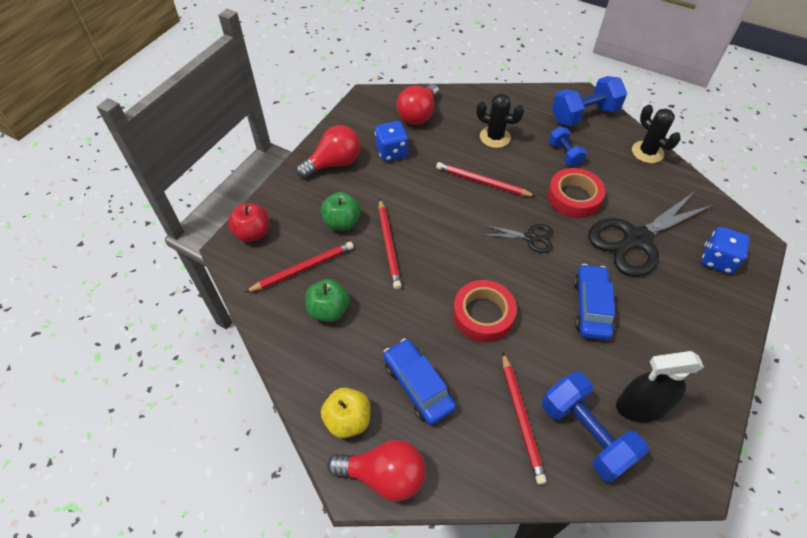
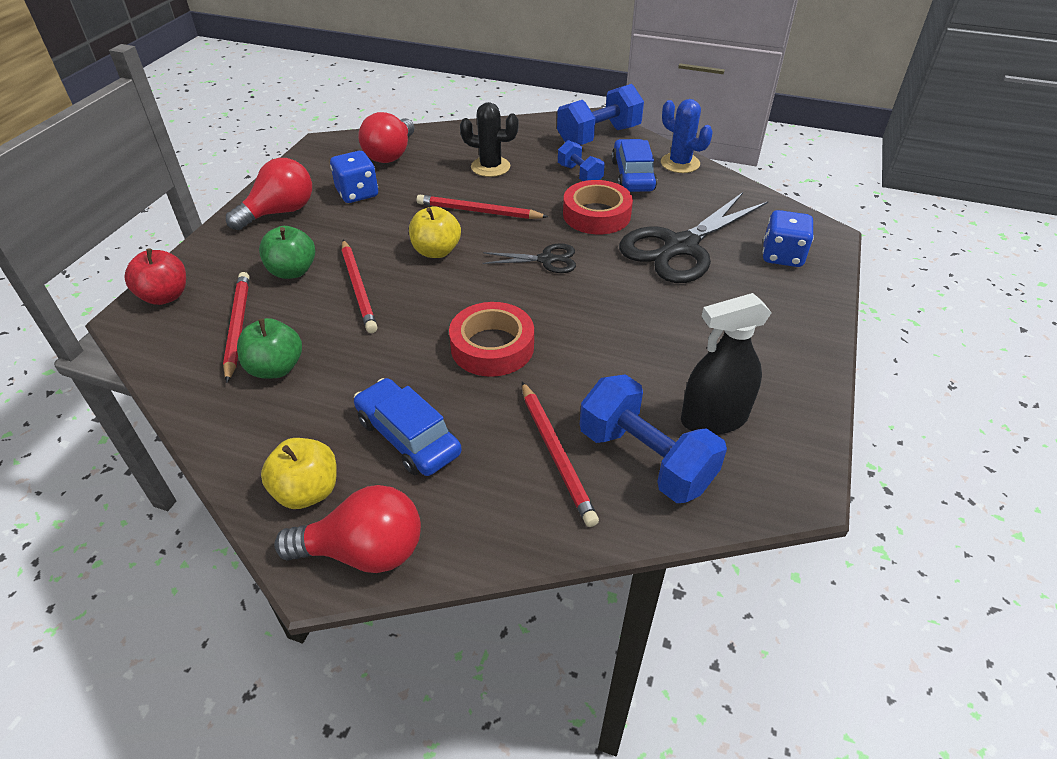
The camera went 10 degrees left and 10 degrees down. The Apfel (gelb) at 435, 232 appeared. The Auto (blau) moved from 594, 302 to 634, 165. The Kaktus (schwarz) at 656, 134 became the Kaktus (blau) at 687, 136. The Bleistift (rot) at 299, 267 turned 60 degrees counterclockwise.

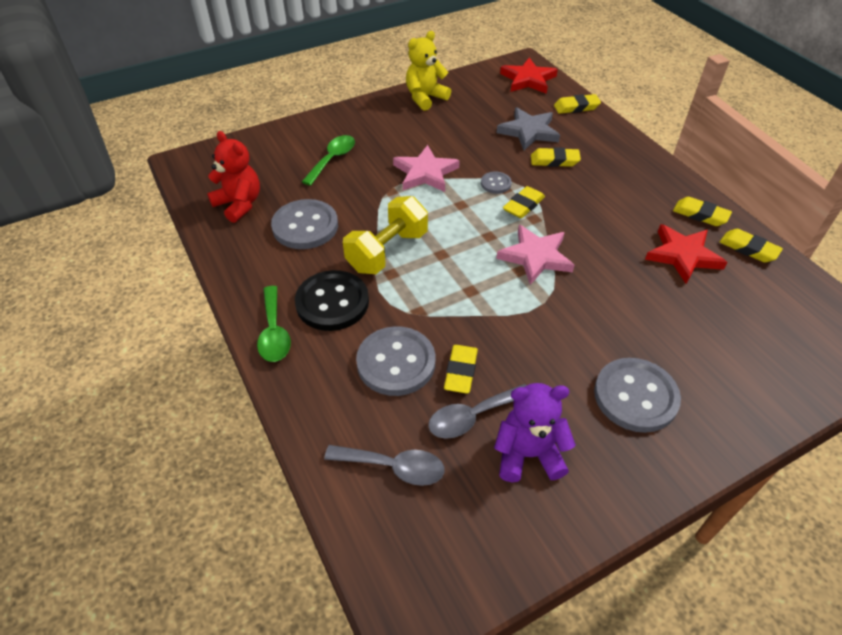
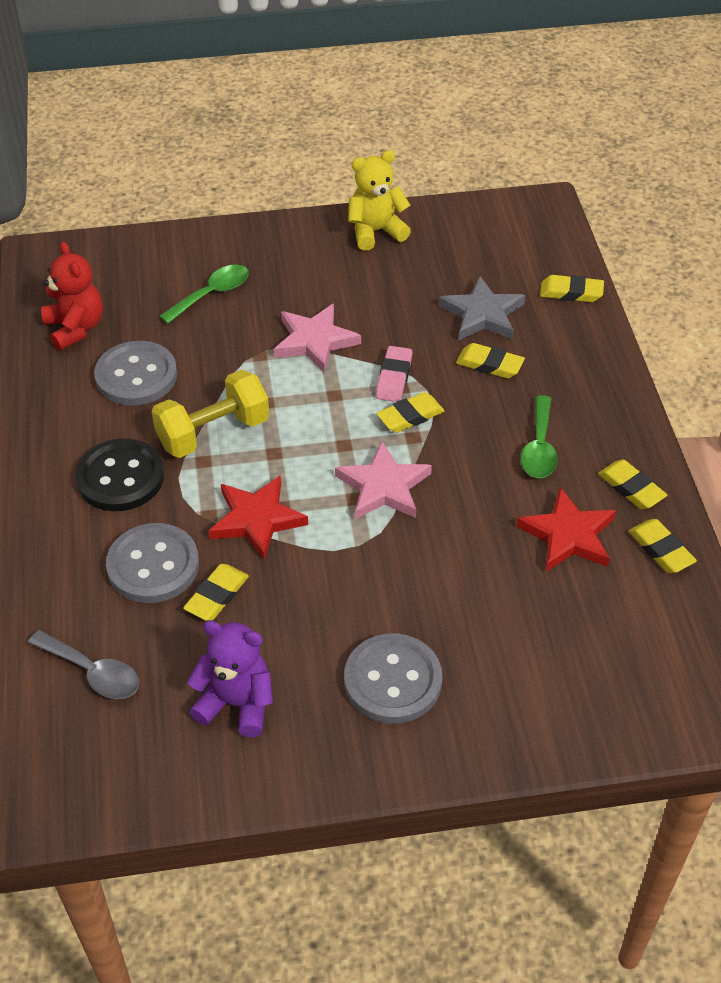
The camera went 20 degrees right and 0 degrees up. The Löffel (grau) at 477, 411 disappeared. The Löffel (grün) moved from 274, 324 to 539, 436. The Stern (rot) moved from 529, 75 to 258, 517. The Knopf (grau) at 496, 183 was replaced by the Radiergummi (rosa) at 394, 374.

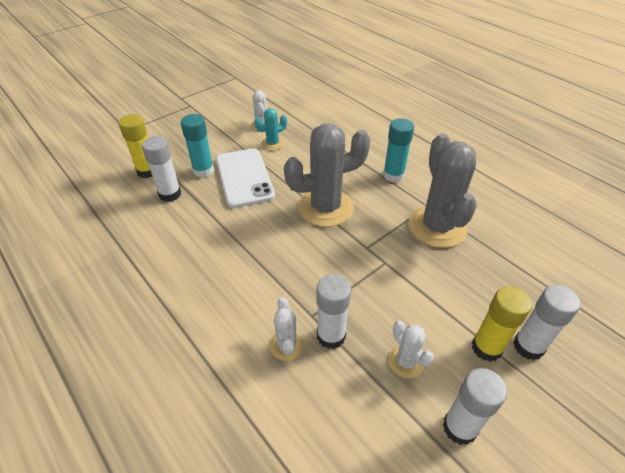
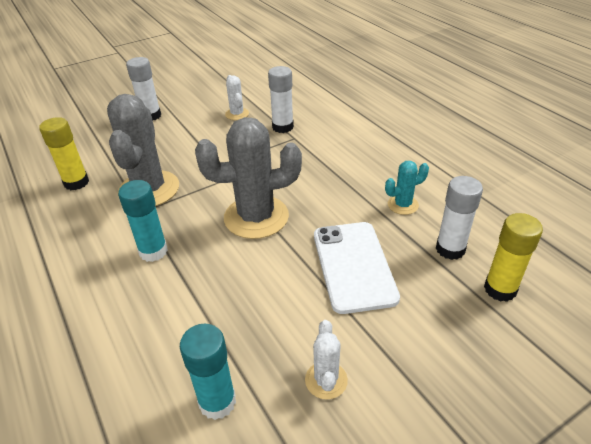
The camera went 170 degrees left and 5 degrees down. The Kaktus (weiß) at 287, 329 disappeared. The Klebestift (weiß) at 475, 406 disappeared. The Klebestift (türkis) moved from 197, 146 to 208, 372. The Kaktus (türkis) moved from 270, 129 to 407, 188. The Klebestift (gelb) moved from 502, 324 to 64, 153.

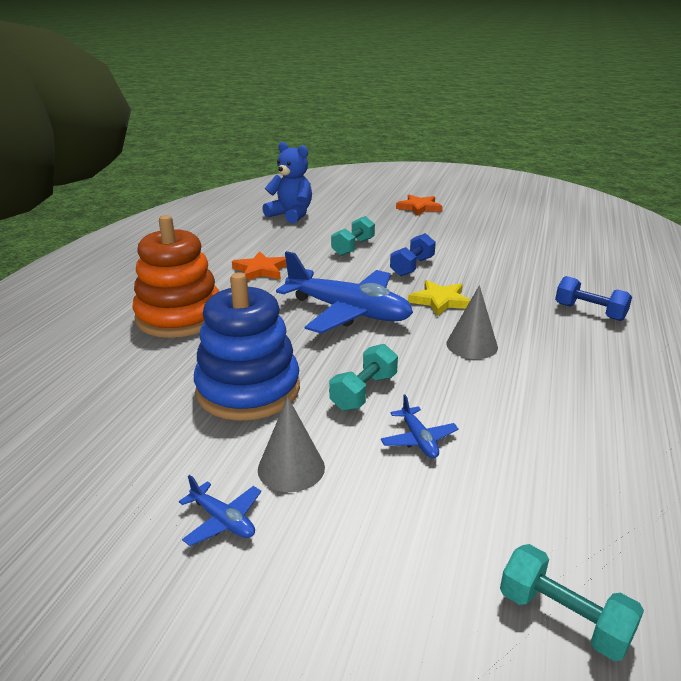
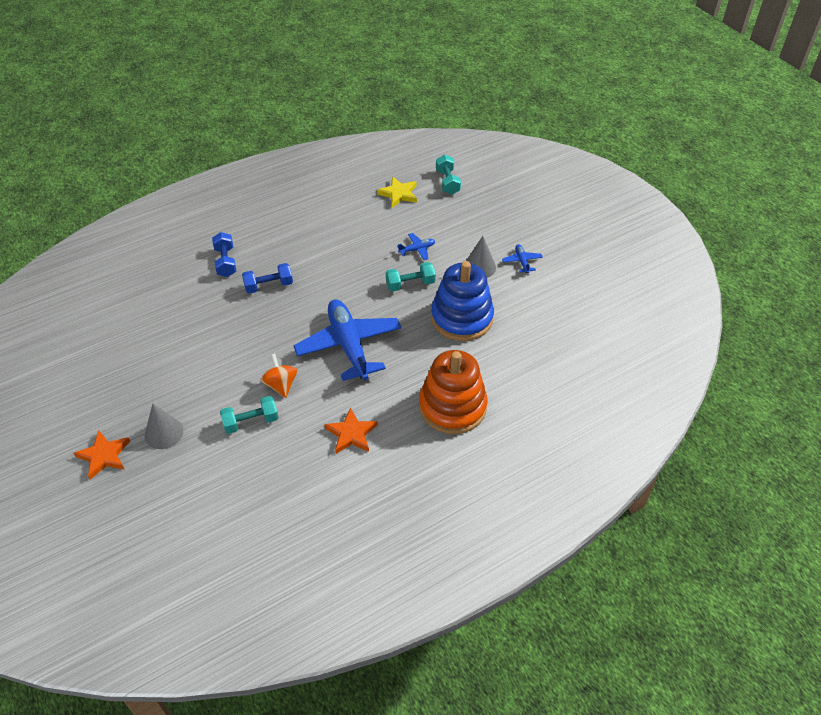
The camera went 140 degrees left and 20 degrees up. The Teddybär (blau) at 287, 182 disappeared. The Kreisel (orange) at 279, 376 appeared. The Hantel (blau) moved from 413, 254 to 267, 278. The Stern (gelb) moved from 439, 298 to 397, 192. The Kegel (grau) moved from 472, 322 to 164, 426. The Flugzeug (blau) at 420, 426 turned 45 degrees clockwise.

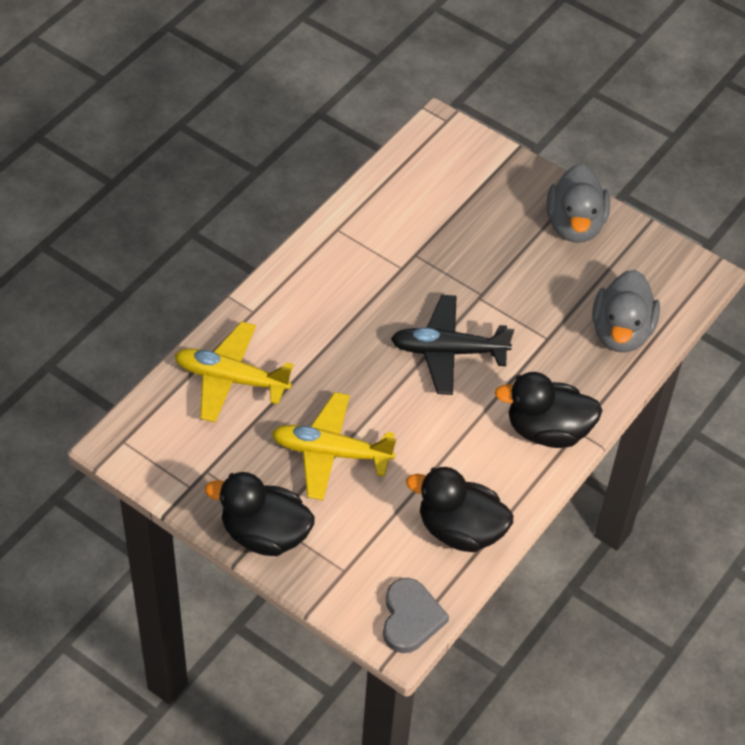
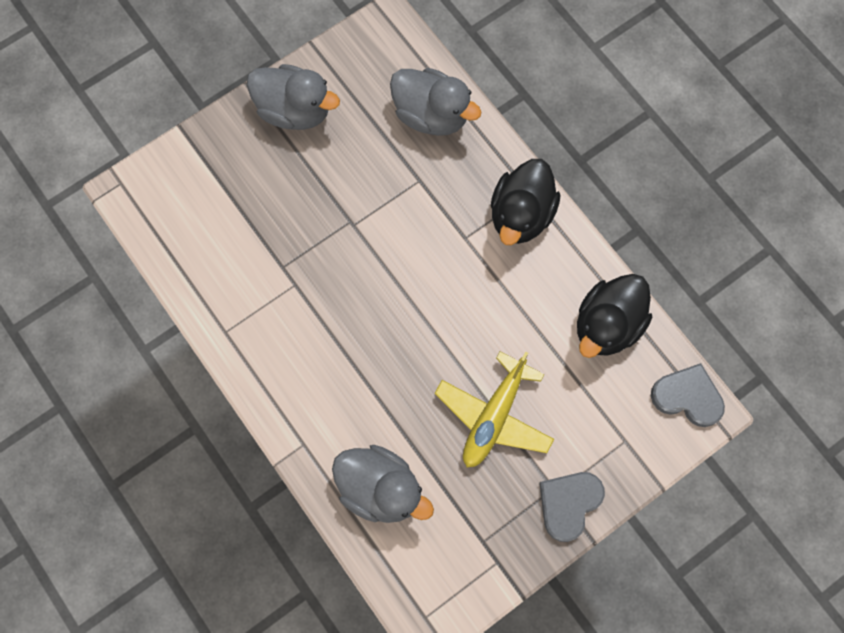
The camera went 70 degrees left and 20 degrees up. The Flugzeug (schwarz) at 452, 345 disappeared. The Flugzeug (gelb) at 234, 371 was replaced by the Ente (grau) at 383, 484. The Ente (schwarz) at 260, 514 was replaced by the Herz (grau) at 572, 507.

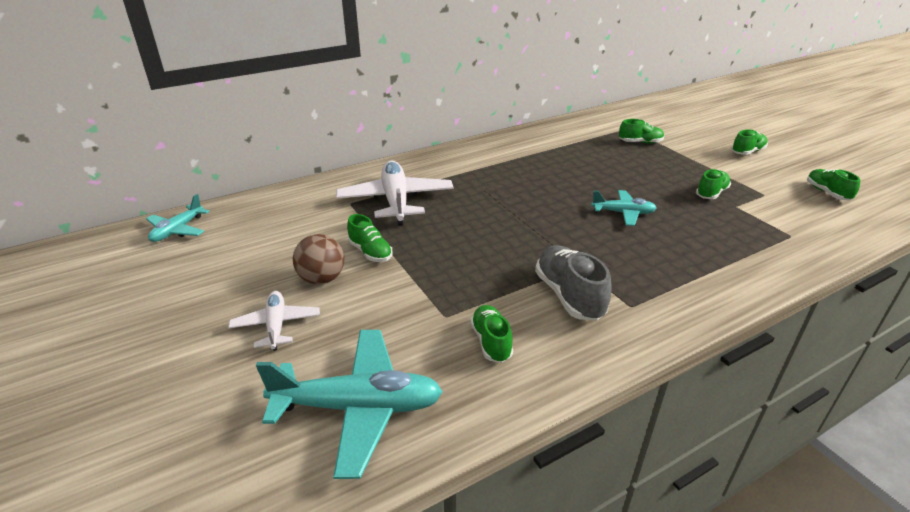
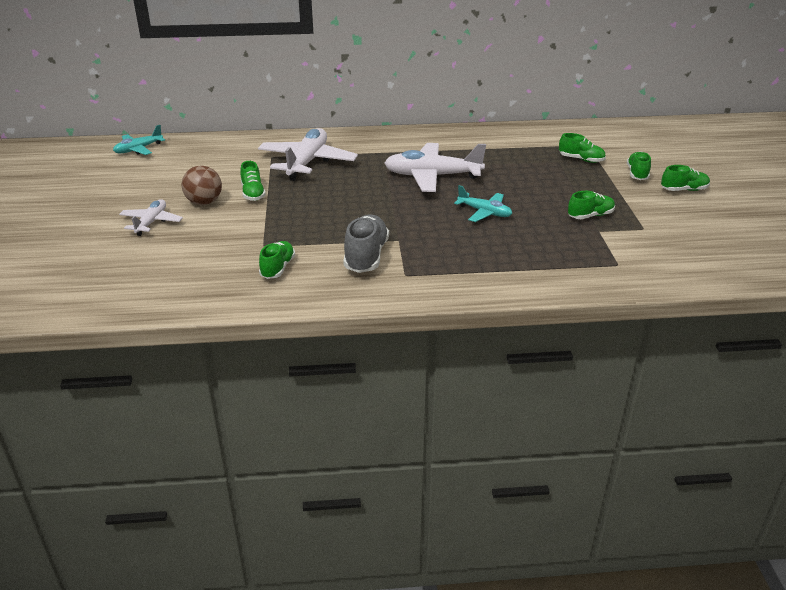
The camera went 25 degrees right and 0 degrees up. The Flugzeug (türkis) at 349, 404 disappeared. The Flugzeug (weiß) at 435, 167 appeared. The Schuh (grün) moved from 833, 185 to 639, 165.

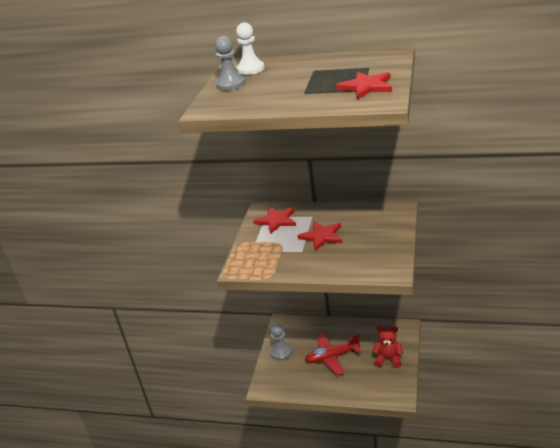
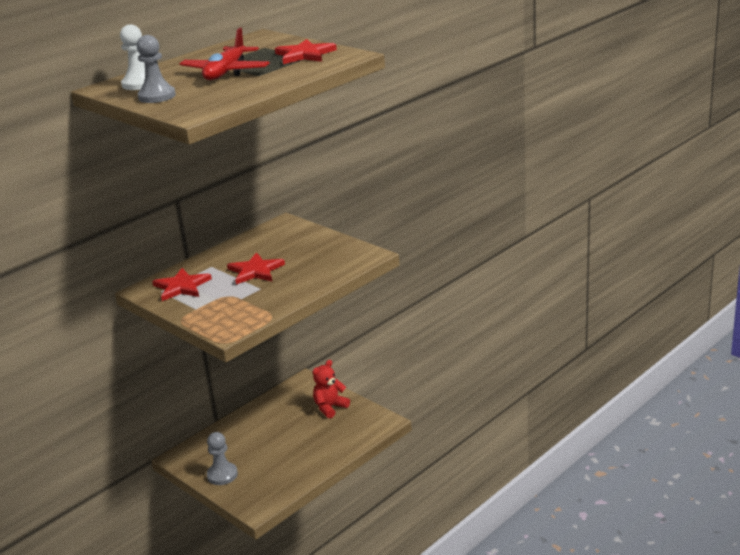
The camera went 60 degrees left and 5 degrees down. The Flugzeug (rot) moved from 333, 354 to 224, 53.

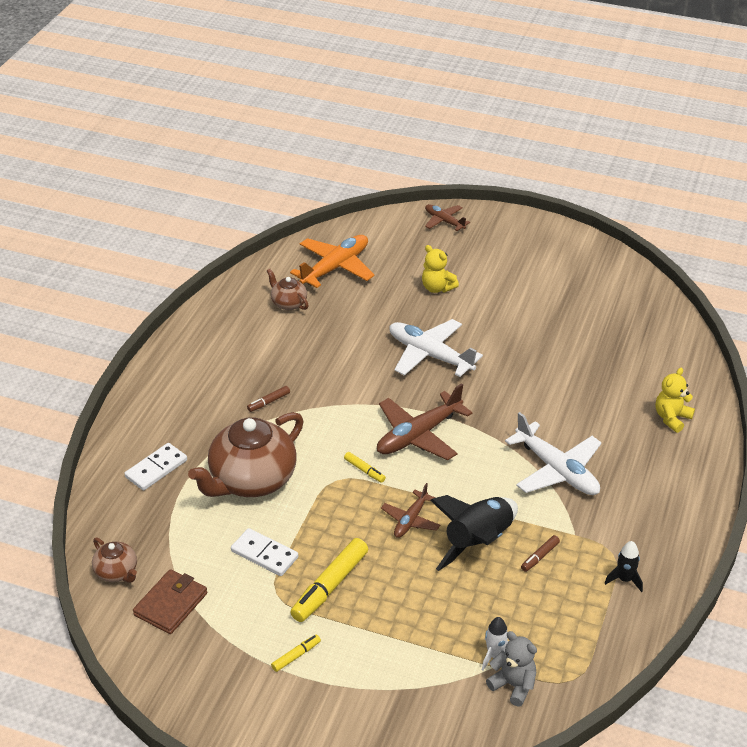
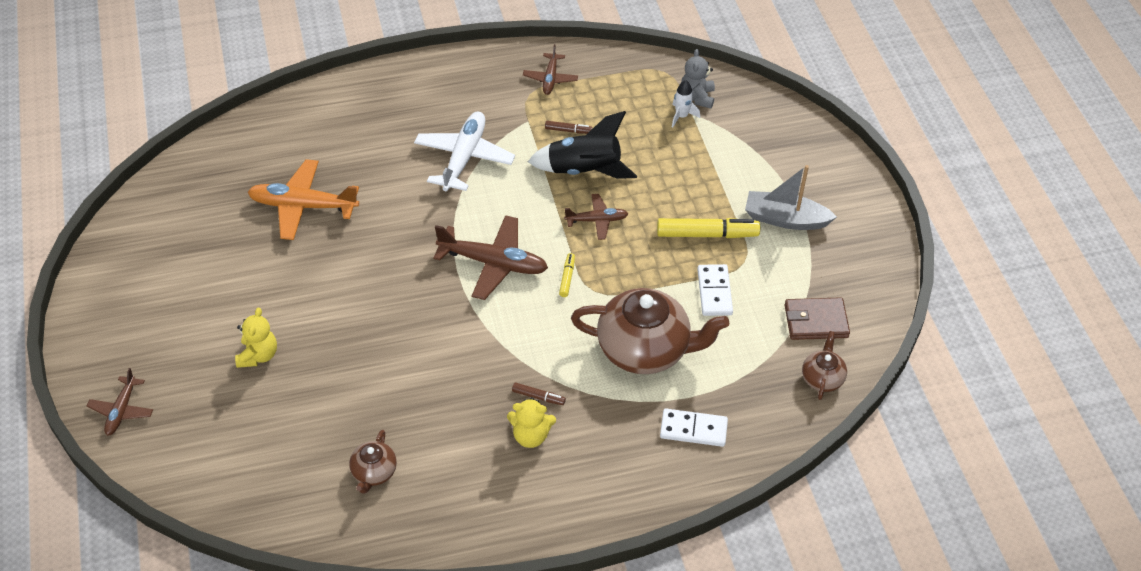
The camera went 125 degrees left and 10 degrees up. The Flugzeug (weiß) at 436, 348 disappeared. The Flugzeug (orange) moved from 332, 261 to 303, 199. The Teddybär (gelb) moved from 675, 400 to 531, 422. The Filzstift (gelb) at 296, 653 was replaced by the Boot (grau) at 791, 197. The Rakete (schwarz) at 624, 566 was replaced by the Flugzeug (braun) at 550, 69.

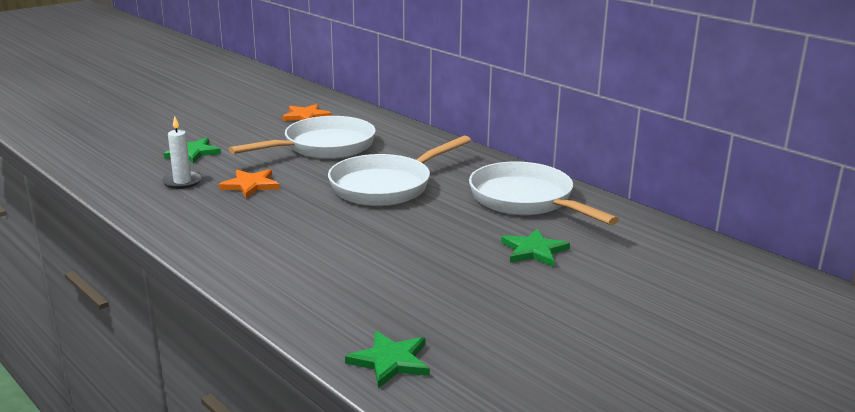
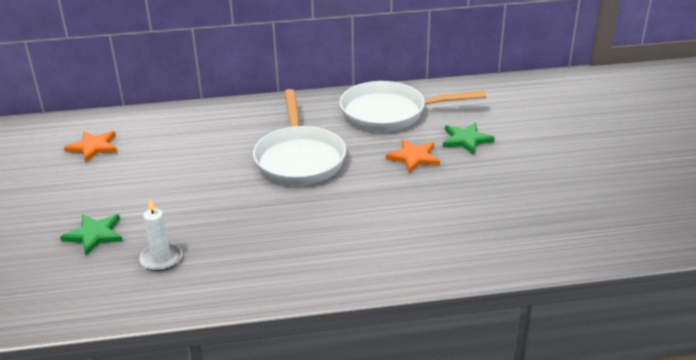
The camera went 55 degrees left and 10 degrees up. The Pfanne (weiß) at 302, 137 disappeared. The Stern (grün) at 387, 359 disappeared. The Stern (orange) moved from 249, 183 to 413, 156.

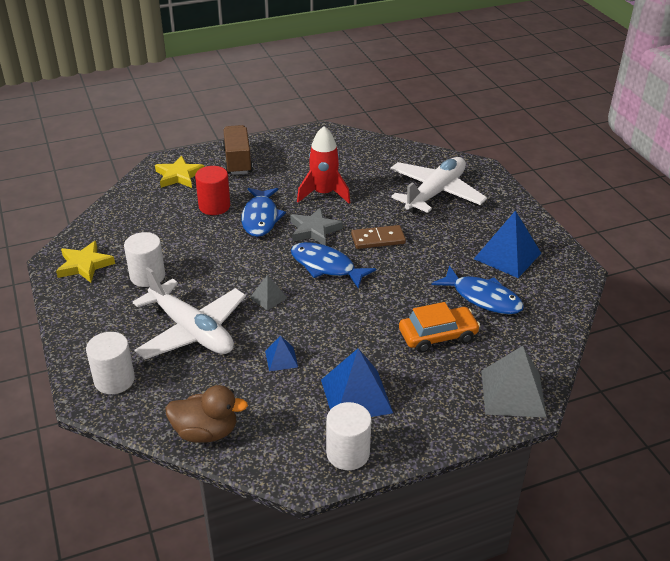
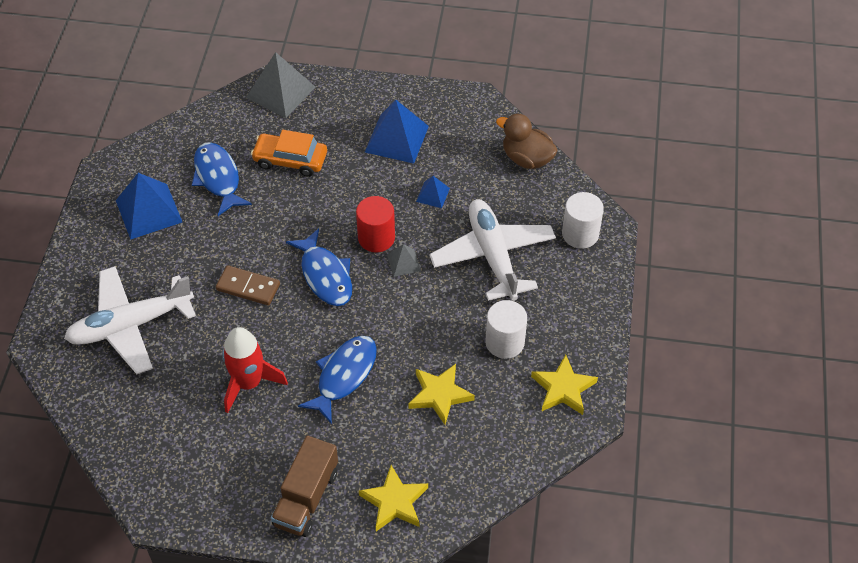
The camera went 150 degrees left and 15 degrees up. The Stern (grau) at 316, 226 disappeared. The Vollzylinder (weiß) at 349, 436 disappeared. The Stern (gelb) at 441, 394 appeared. The Vollzylinder (rot) moved from 212, 190 to 375, 224.

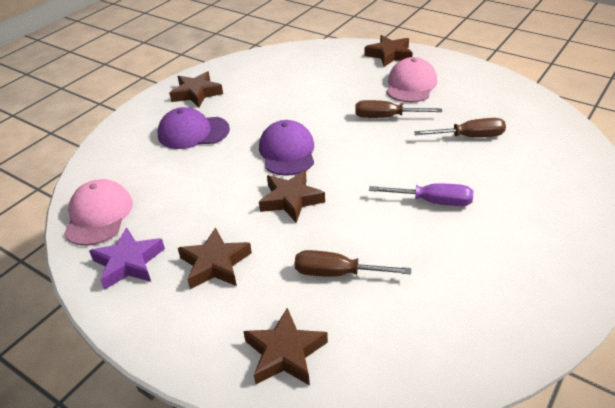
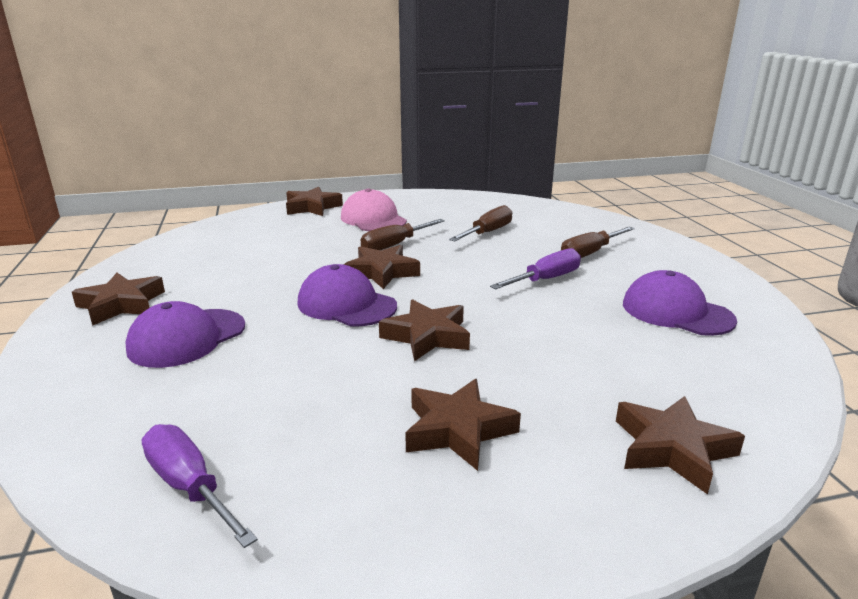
The camera went 50 degrees left and 15 degrees down. The Stern (lila) at 127, 258 disappeared. The Stern (braun) at 382, 267 appeared. The Kappe (lila) at 680, 303 appeared. The Schraubenzieher (braun) moved from 353, 263 to 598, 242. The Kappe (rosa) at 98, 212 was replaced by the Schraubenzieher (lila) at 200, 486.

